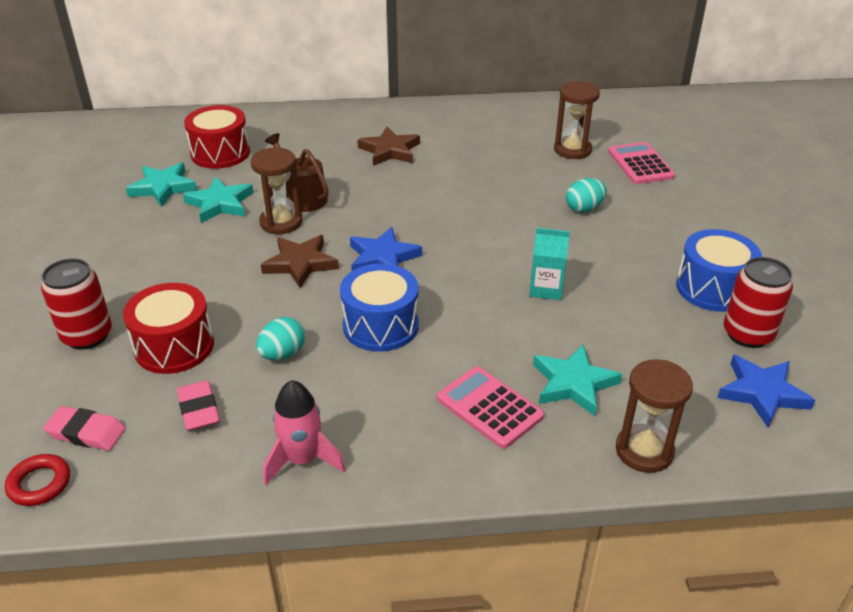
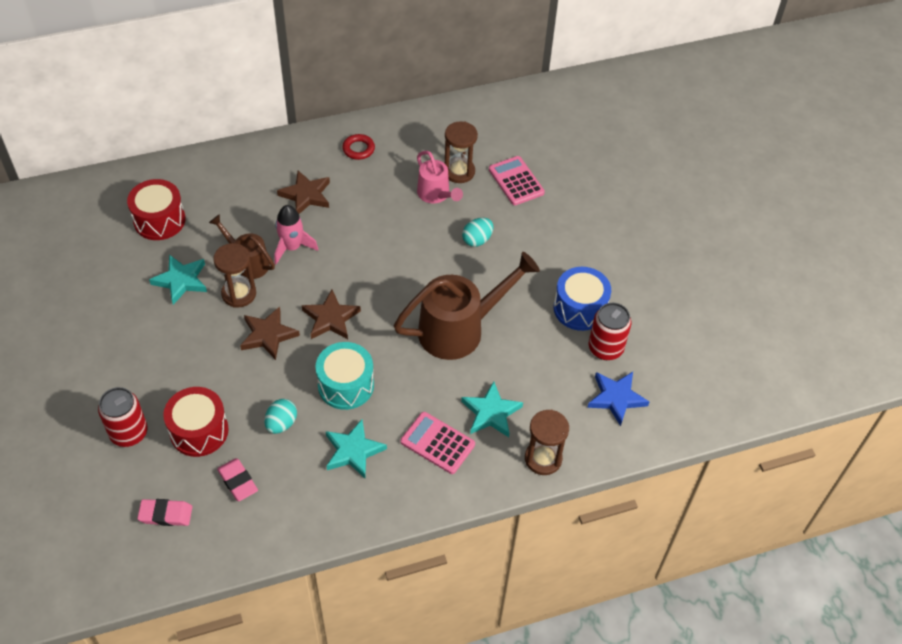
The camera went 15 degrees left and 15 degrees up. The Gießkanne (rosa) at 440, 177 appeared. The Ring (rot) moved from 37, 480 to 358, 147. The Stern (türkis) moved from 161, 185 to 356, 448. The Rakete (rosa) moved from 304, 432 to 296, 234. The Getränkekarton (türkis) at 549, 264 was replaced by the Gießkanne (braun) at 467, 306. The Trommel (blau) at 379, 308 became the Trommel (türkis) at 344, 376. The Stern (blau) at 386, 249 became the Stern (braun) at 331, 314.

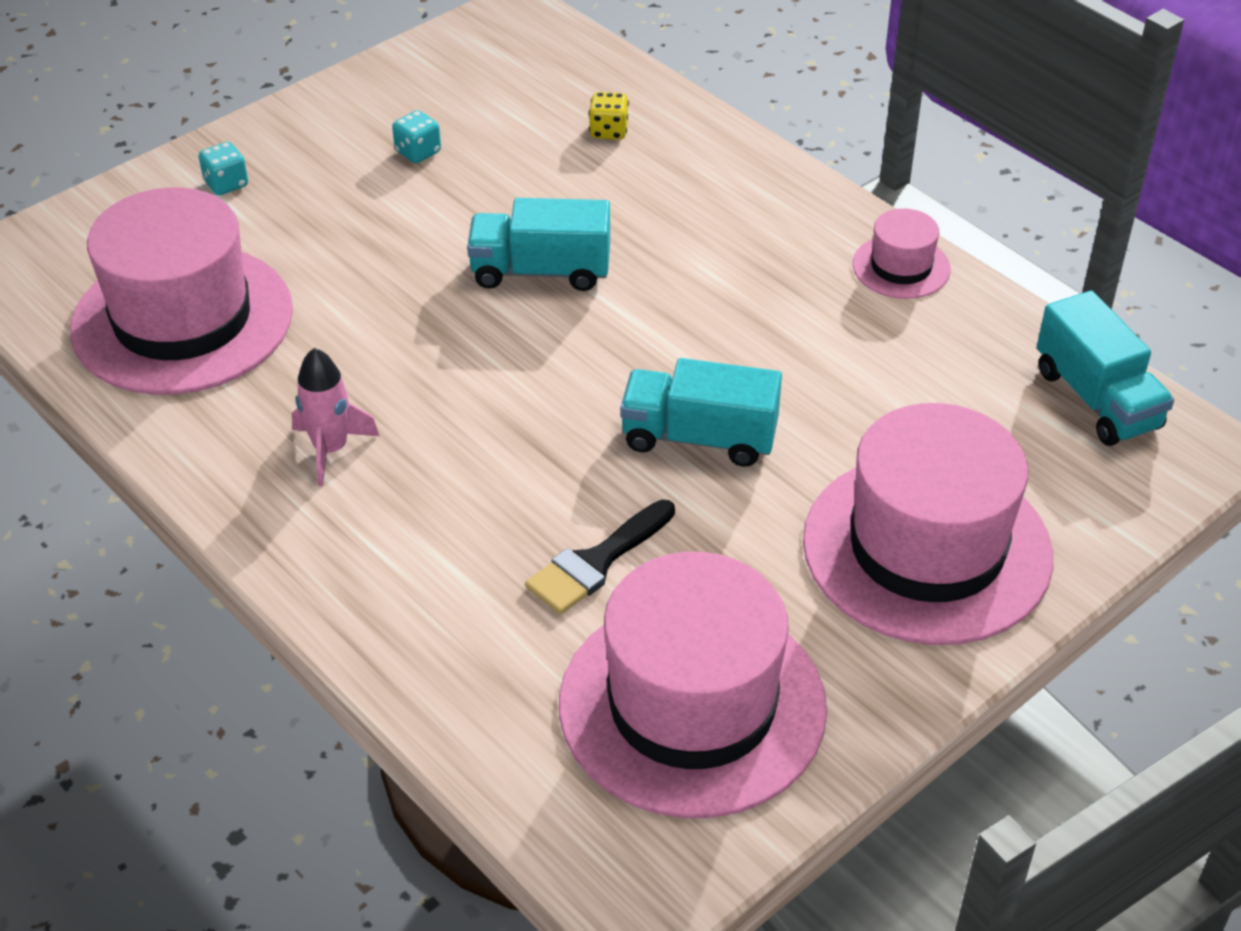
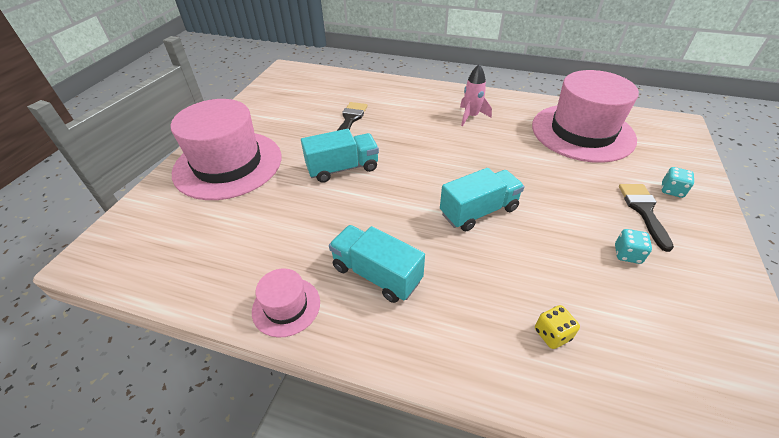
The camera went 150 degrees right and 0 degrees up. The Hut (rosa) at 693, 685 disappeared. The Pinsel (schwarz) at 646, 218 appeared. The Lastwagen (türkis) moved from 1105, 368 to 377, 264.

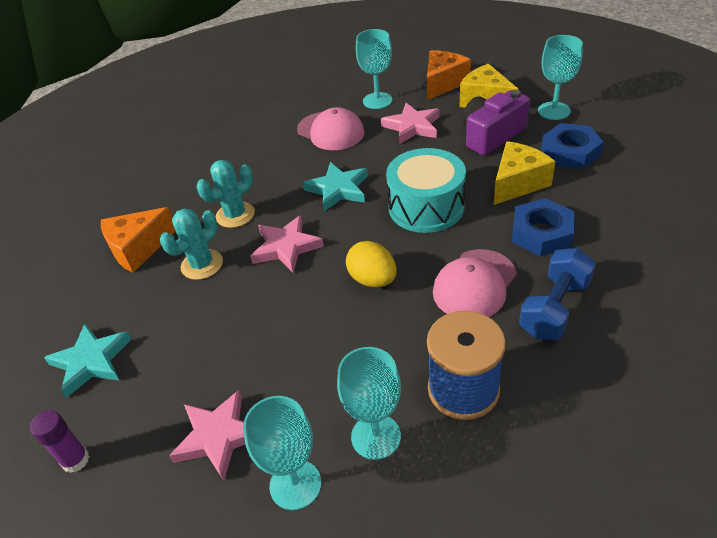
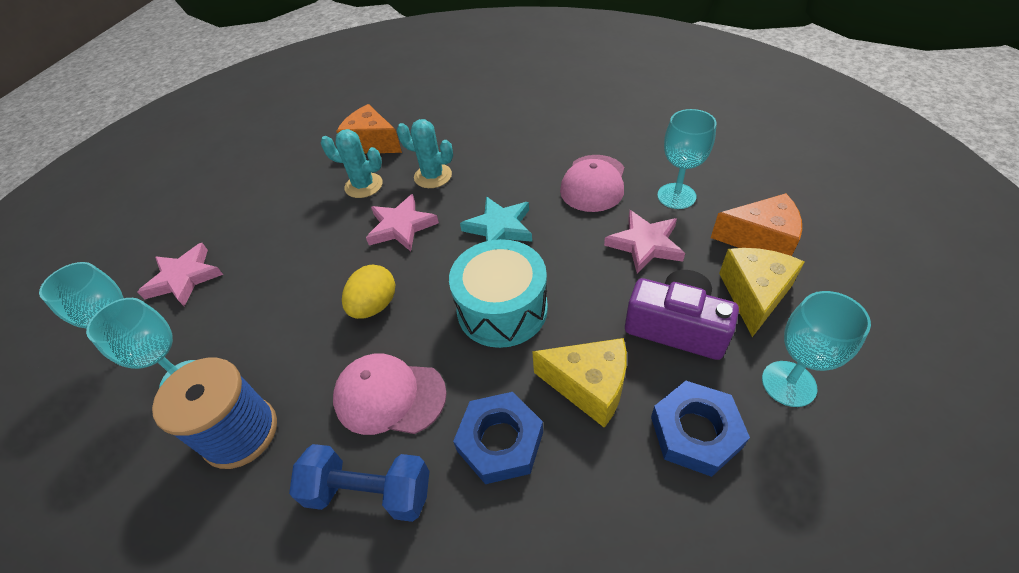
The camera went 65 degrees right and 5 degrees up. The Klebestift (lila) at 59, 441 disappeared. The Stern (türkis) at 87, 361 disappeared.

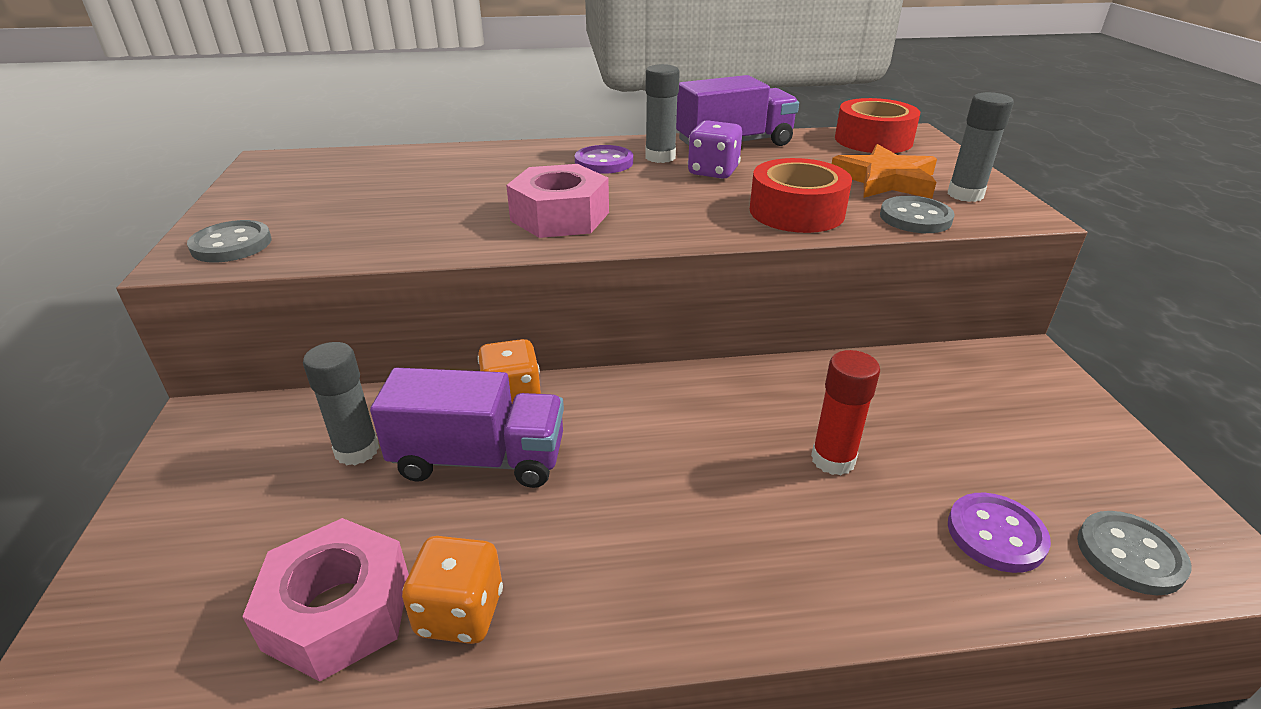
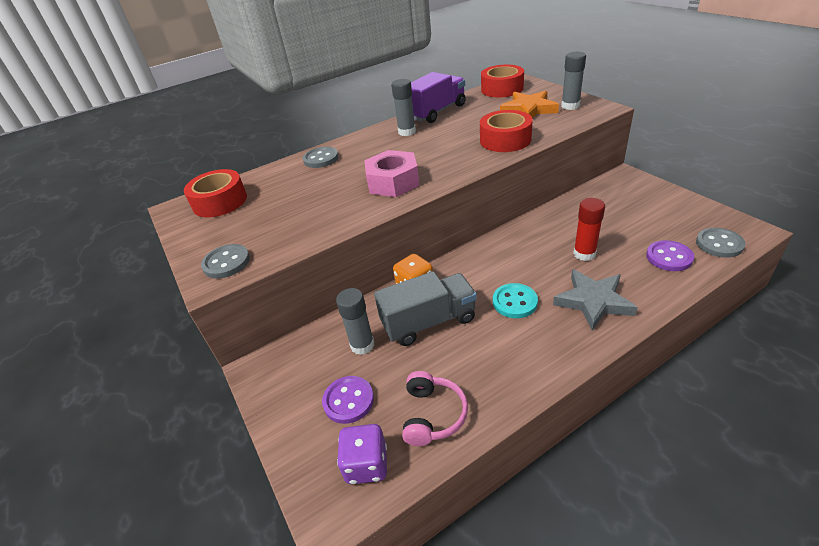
The camera went 20 degrees left and 5 degrees up. The Spielwürfel (orange) at 452, 590 disappeared. The Klebeband (rot) at 215, 193 appeared. The Knopf (türkis) at 515, 300 appeared. The Stern (grau) at 595, 300 appeared. The Knopf (lila) moved from 604, 159 to 348, 400. The Spielwürfel (lila) moved from 715, 149 to 362, 454. The Knopf (grau) moved from 917, 214 to 321, 157. The Sechskantmutter (rosa) at 325, 599 was replaced by the Kopfhörer (rosa) at 435, 408. The Lastwagen (lila) at 467, 428 became the Lastwagen (grau) at 425, 308.

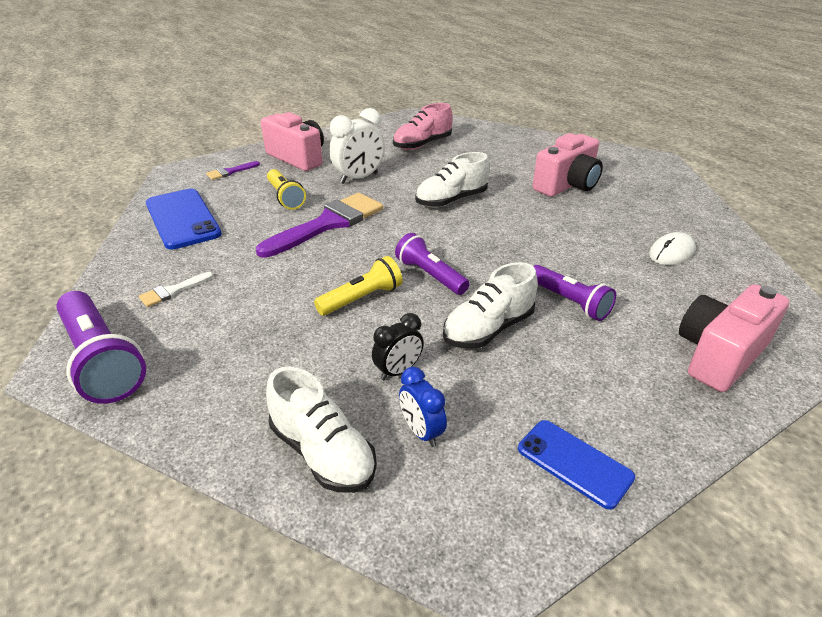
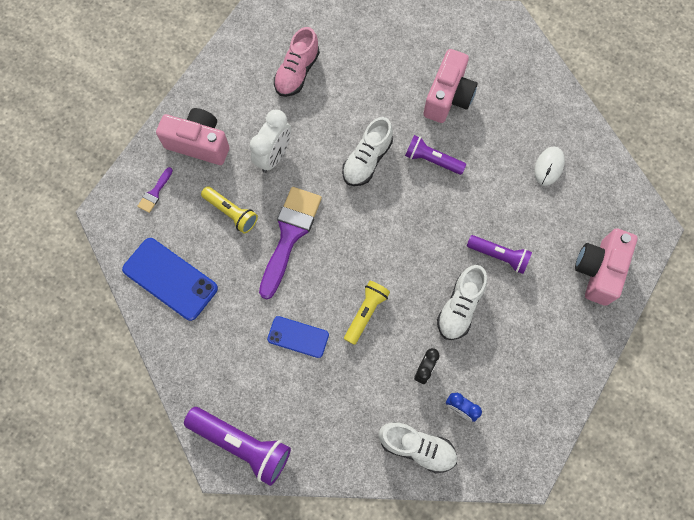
The camera went 25 degrees left and 35 degrees up. The Pinsel (weiß) at 176, 289 disappeared. The Taschenlampe (lila) moved from 432, 264 to 435, 155. The Handy (blau) moved from 576, 465 to 298, 337.

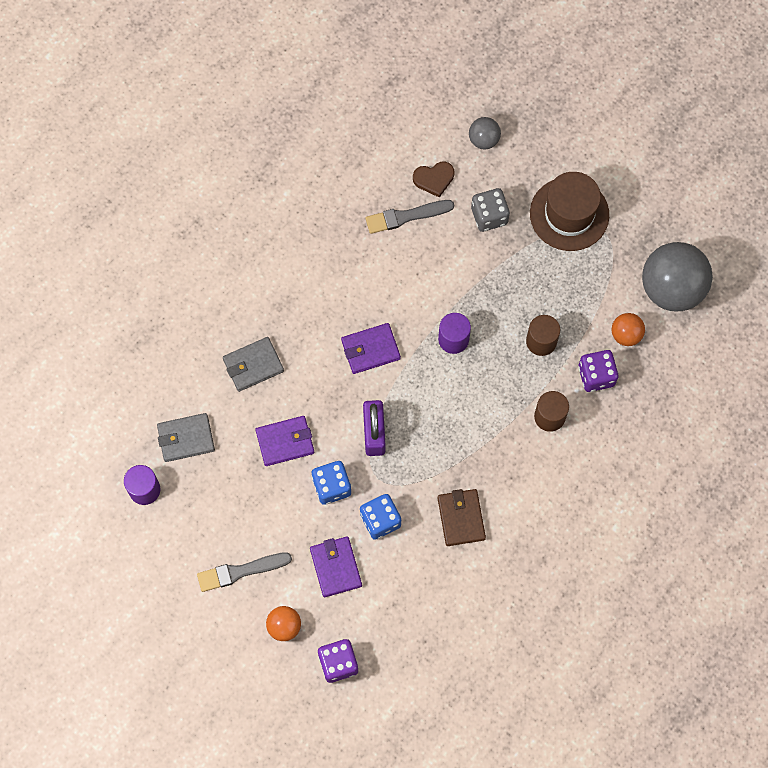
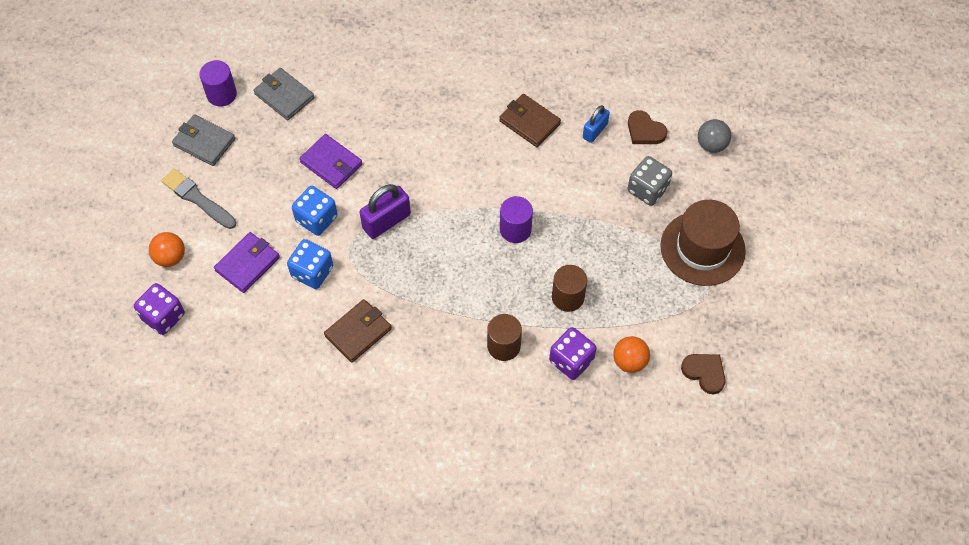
The camera went 55 degrees right and 10 degrees down. The Geldbörse (lila) at 371, 348 disappeared. The Geldbörse (braun) at 530, 120 appeared. The Geldbörse (grau) moved from 253, 364 to 203, 140. The Pinsel (grau) at 409, 217 was replaced by the Vorhängeschloss (blau) at 596, 124. The Ball (grau) at 677, 276 was replaced by the Herz (braun) at 703, 374.

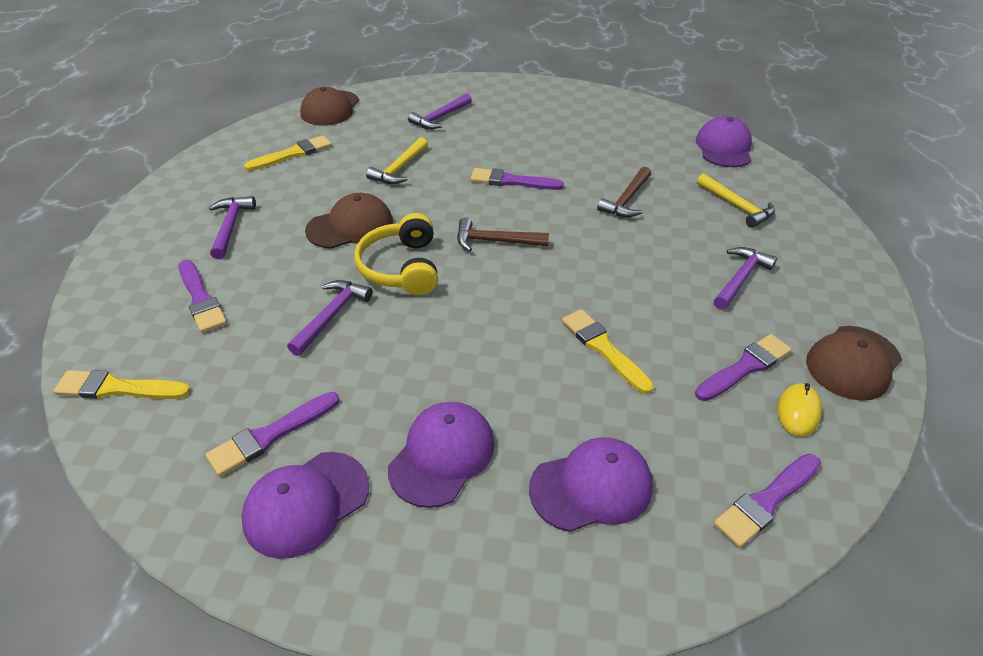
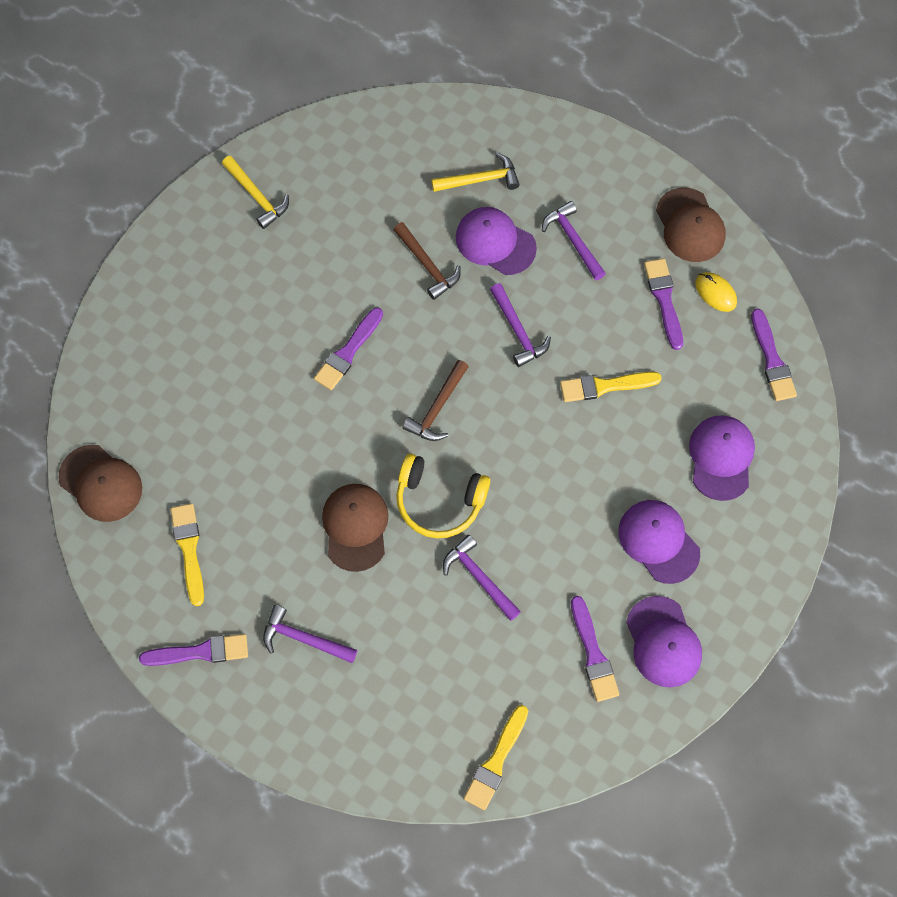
The camera went 65 degrees left and 25 degrees up. The Pinsel (lila) moved from 203, 296 to 193, 650. The Hammer (gelb) moved from 397, 160 to 255, 192. The Hammer (lila) moved from 440, 111 to 520, 325. The Kappe (lila) moved from 724, 141 to 496, 241.

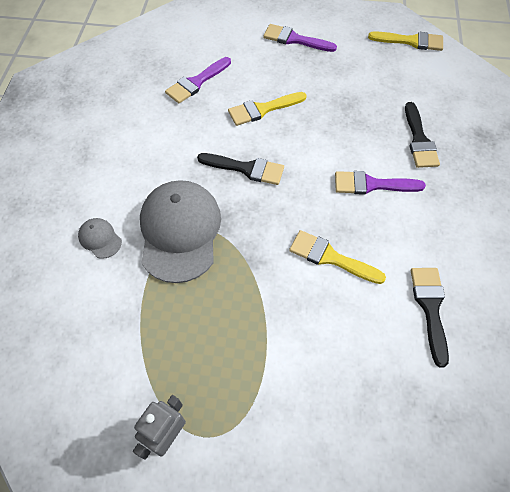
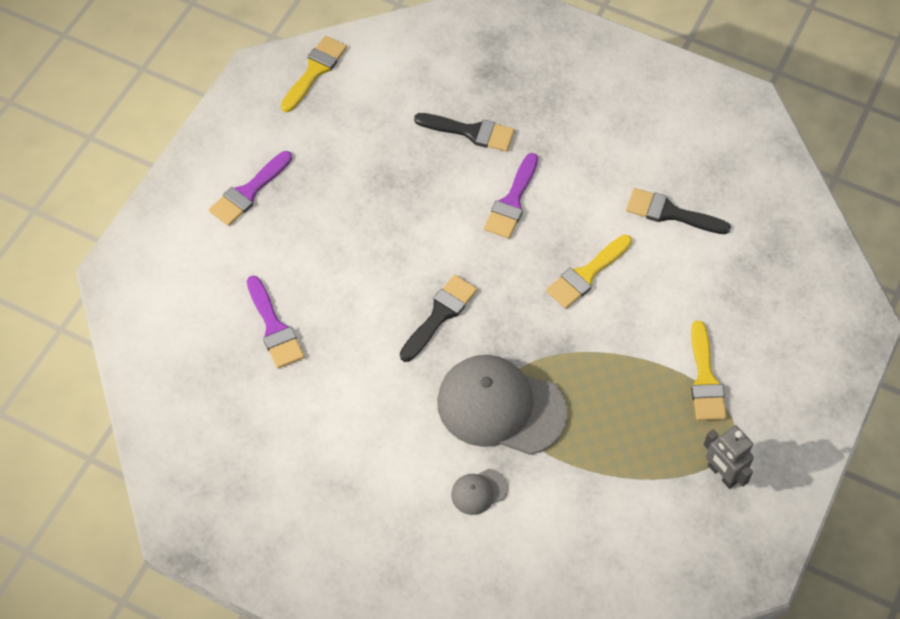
The camera went 70 degrees left and 0 degrees up. The Pinsel (gelb) moved from 267, 109 to 709, 371.

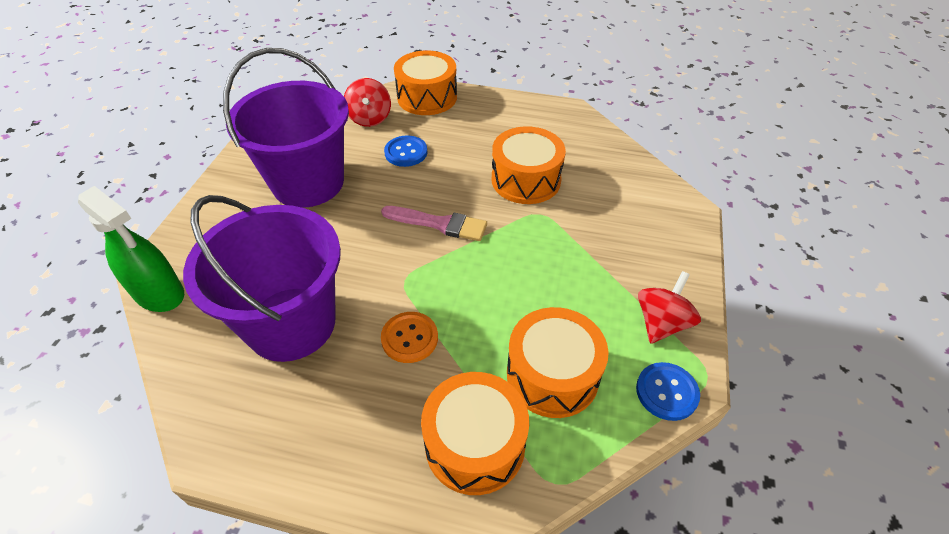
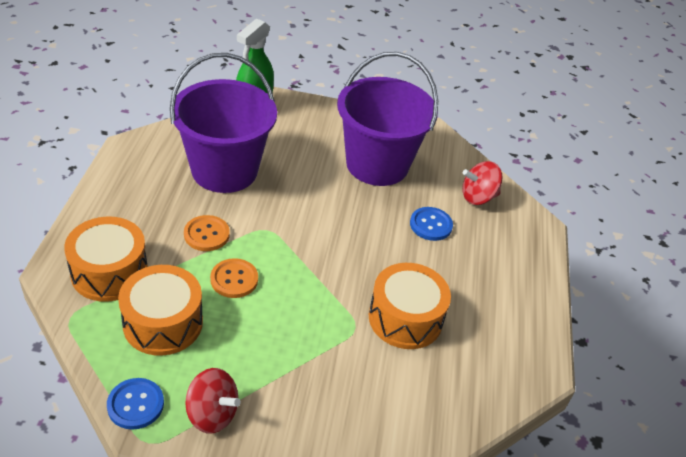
The camera went 80 degrees right and 5 degrees down. The Pinsel (rosa) at 434, 223 disappeared. The Trommel (orange) at 425, 82 disappeared. The Knopf (orange) at 234, 278 appeared.

